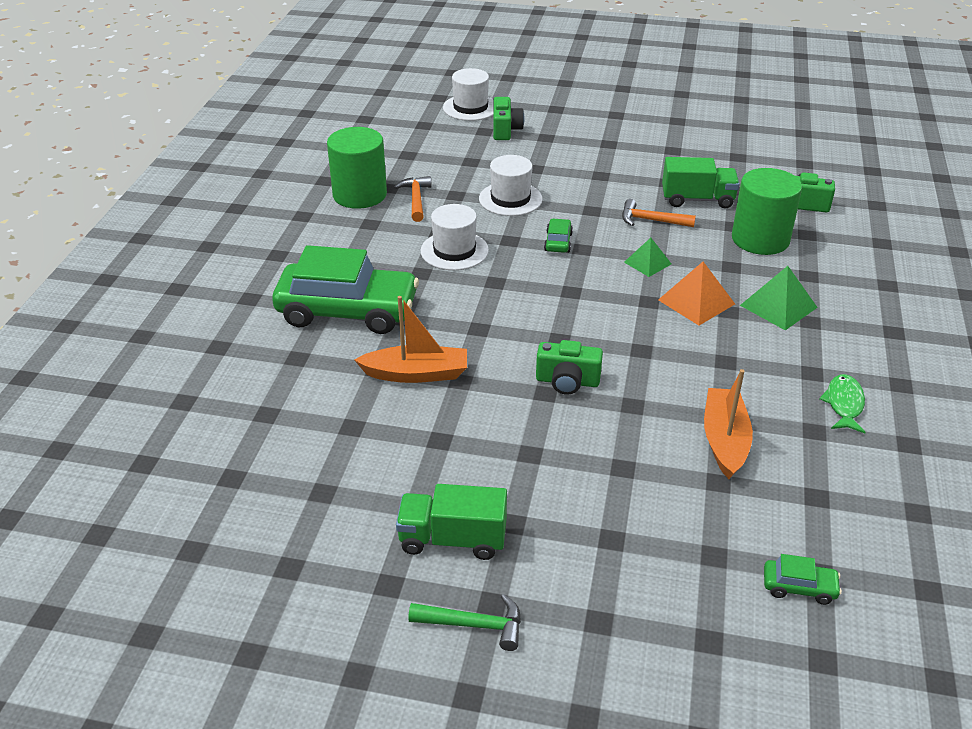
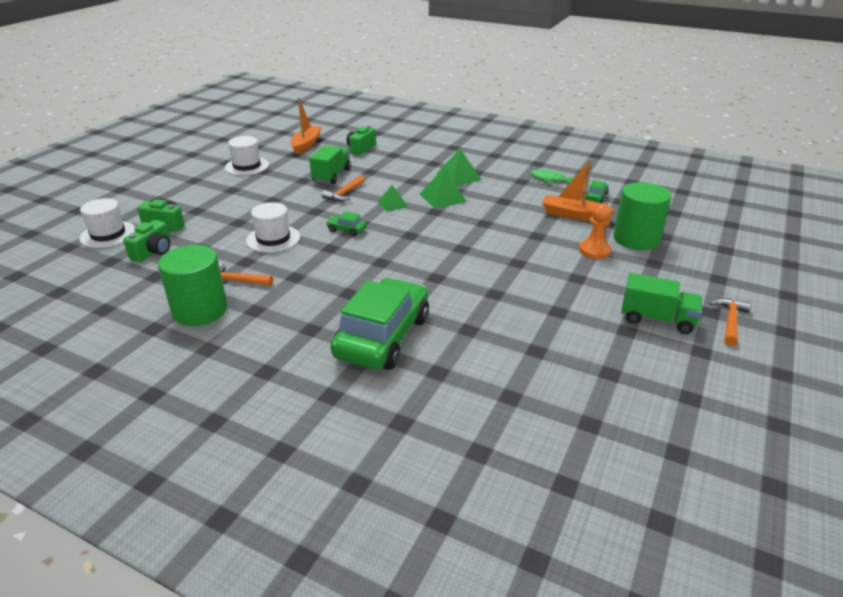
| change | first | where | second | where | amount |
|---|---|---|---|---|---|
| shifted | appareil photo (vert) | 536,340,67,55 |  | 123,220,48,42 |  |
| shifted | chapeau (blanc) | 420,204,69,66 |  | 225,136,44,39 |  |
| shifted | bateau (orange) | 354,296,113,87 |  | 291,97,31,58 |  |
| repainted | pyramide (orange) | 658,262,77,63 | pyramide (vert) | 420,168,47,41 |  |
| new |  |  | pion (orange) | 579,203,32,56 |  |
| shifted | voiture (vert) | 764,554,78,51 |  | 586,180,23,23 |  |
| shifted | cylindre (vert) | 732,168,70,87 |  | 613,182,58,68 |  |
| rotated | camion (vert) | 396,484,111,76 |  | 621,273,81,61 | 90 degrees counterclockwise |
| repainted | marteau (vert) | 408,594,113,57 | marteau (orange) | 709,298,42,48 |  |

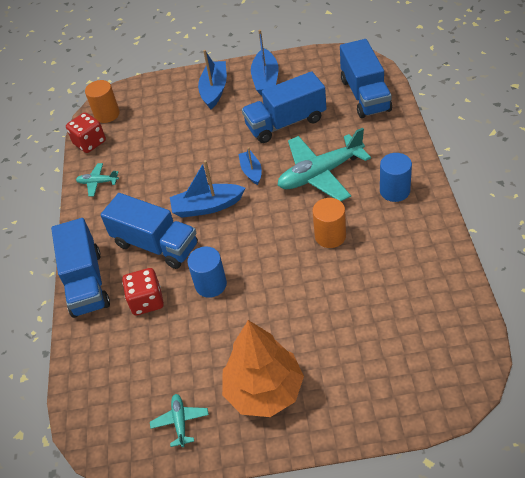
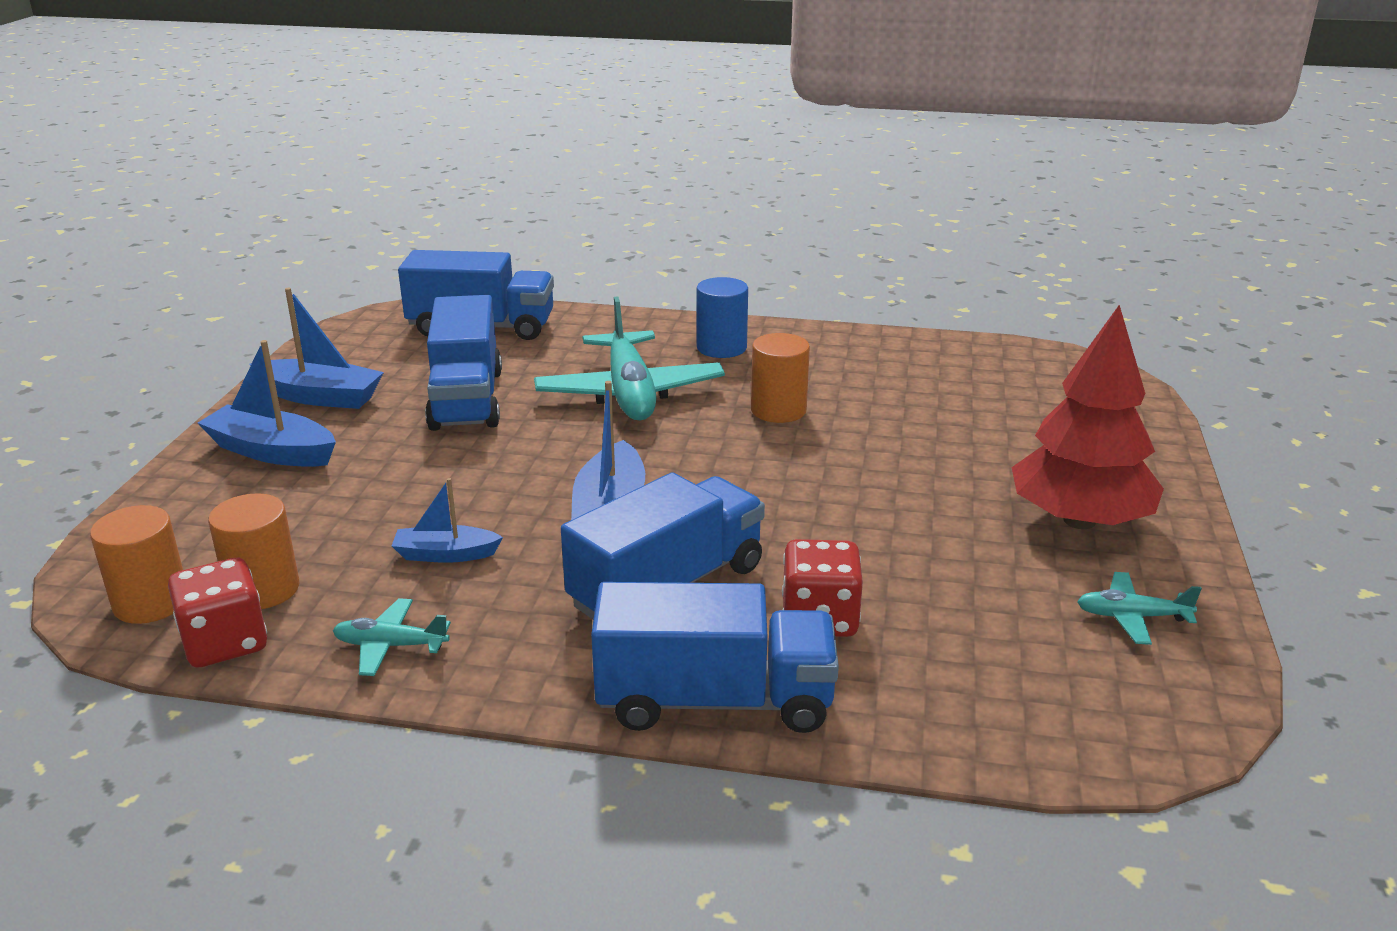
| change | first | where | second | where | amount |
|---|---|---|---|---|---|
| new |  |  | cylindre (orange) | 208,493,91,116 |  |
| rotated | avion (turquoise) | 76,163,43,34 |  | 333,598,118,78 | 75 degrees clockwise |
| shifted | bateau (bleu) | 239,147,23,38 |  | 392,478,111,85 |  |
| repainted | arbre (orange) | 222,320,82,97 | arbre (rouge) | 1012,305,152,224 |  |
| gone | cylindre (bleu) | 187,246,40,52 |  |  |  |

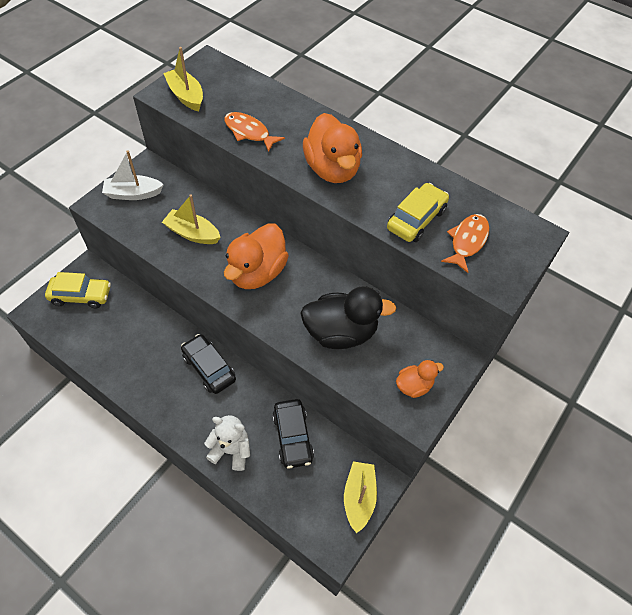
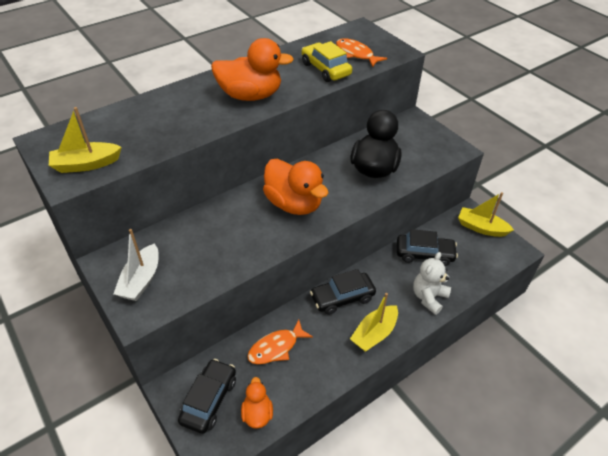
| change | first | where | second | where | amount |
|---|---|---|---|---|---|
| repainted | voiture (jaune) | 45,272,66,36 | voiture (noir) | 178,359,58,75 |  |
| shifted | canard (orange) | 396,360,48,38 |  | 241,377,32,52 |  |
| shifted | poisson (orange) | 224,112,61,40 |  | 247,320,66,44 |  |
| shifted | bateau (jaune) | 162,194,59,50 |  | 350,293,48,59 |  |

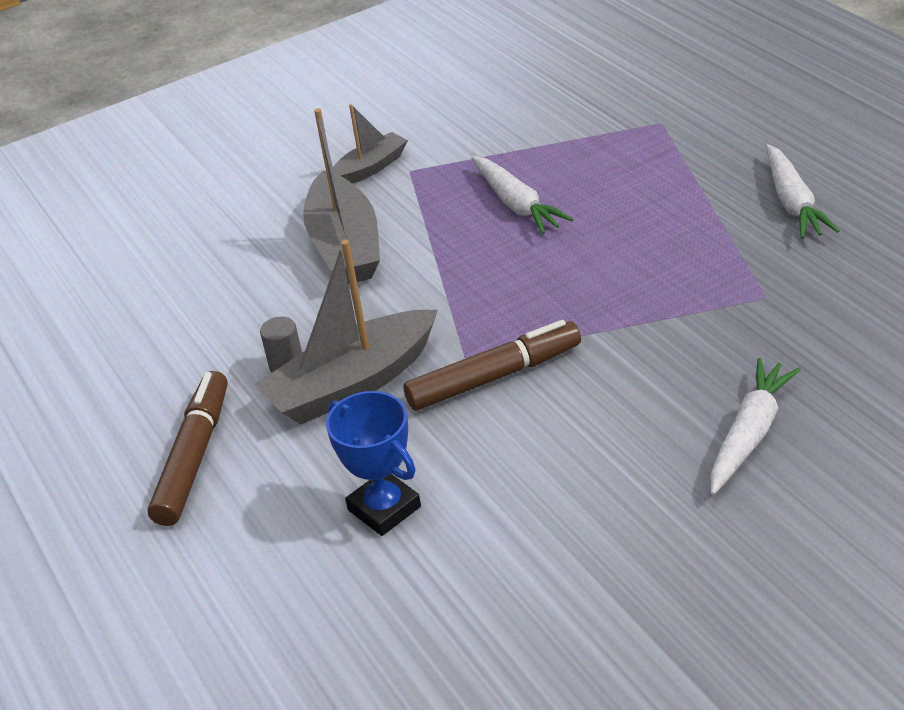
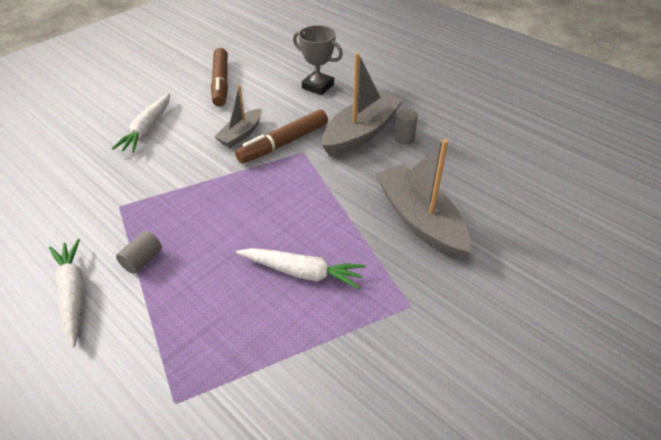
| change | first | where | second | where | amount |
|---|---|---|---|---|---|
| new |  |  | cylindre (gris) | 116,231,46,43 |  |
| shifted | feutre (marron) | 148,371,80,155 |  | 211,48,17,59 |  |
| shifted | bateau (gris) | 333,104,75,80 |  | 214,85,48,63 |  |
| rotated | carotte (blanc) | 471,156,102,78 |  | 236,248,129,41 | 150 degrees clockwise |
| repainted | trophée (bleu) | 326,391,95,145 | trophée (gris) | 293,25,50,70 |  |

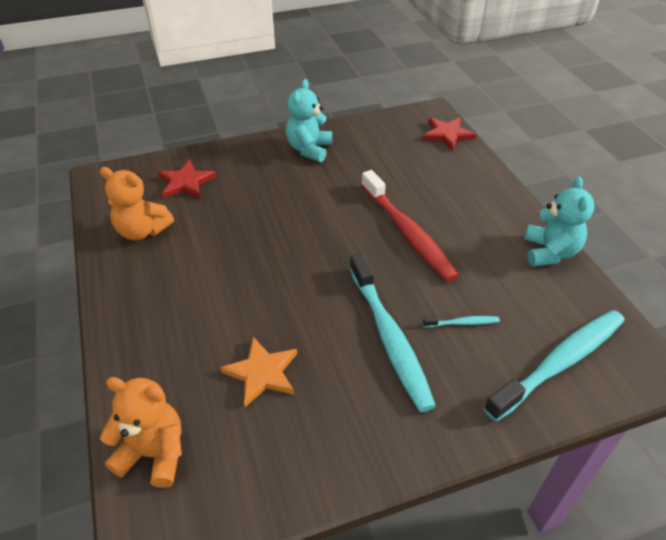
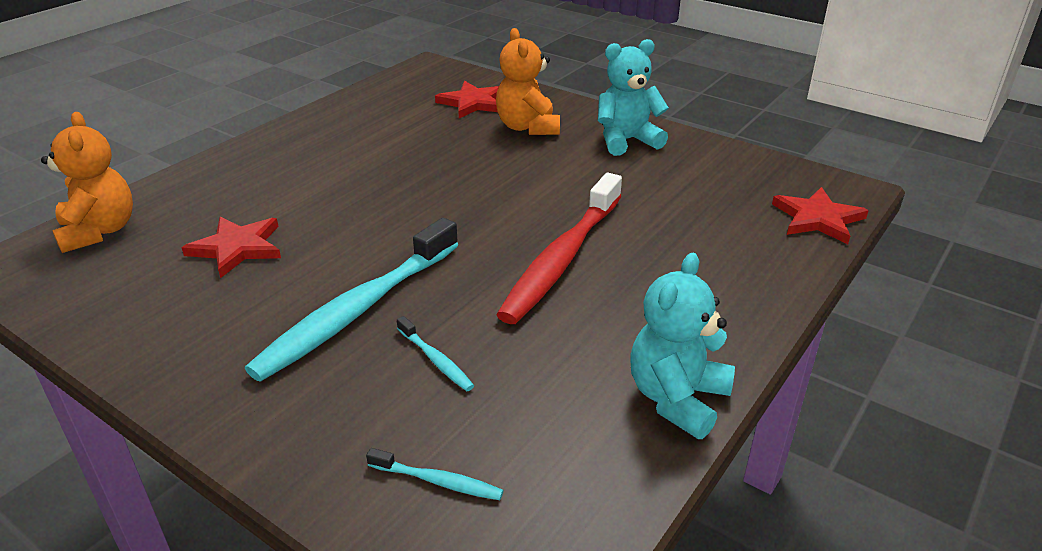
| change | first | where | second | where | amount |
|---|---|---|---|---|---|
| repainted | étoile (orange) | 220,337,77,70 | étoile (rouge) | 181,217,100,61 |  |
| scaled | brosse à dents (turquoise) | 484,310,141,111 |  | 366,448,138,52 | x0.41 |
| shifted | ours en peluche (orange) | 100,167,74,74 |  | 496,28,64,107 |  |
| rotated | ours en peluche (turquoise) | 524,177,70,89 |  | 630,253,105,186 | 150 degrees clockwise |

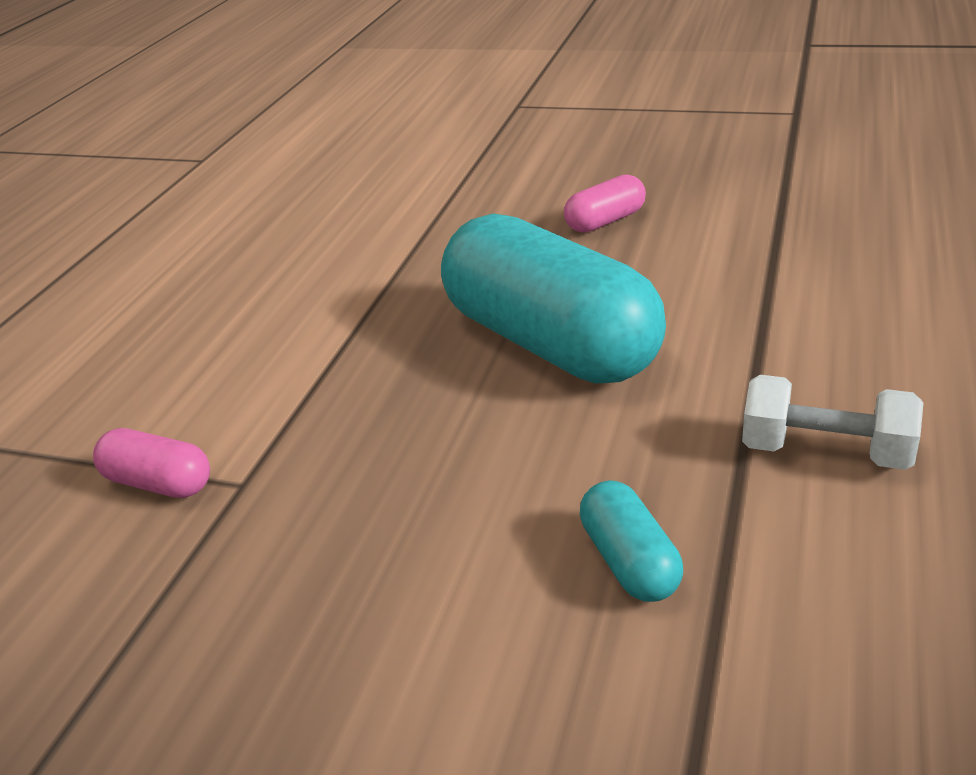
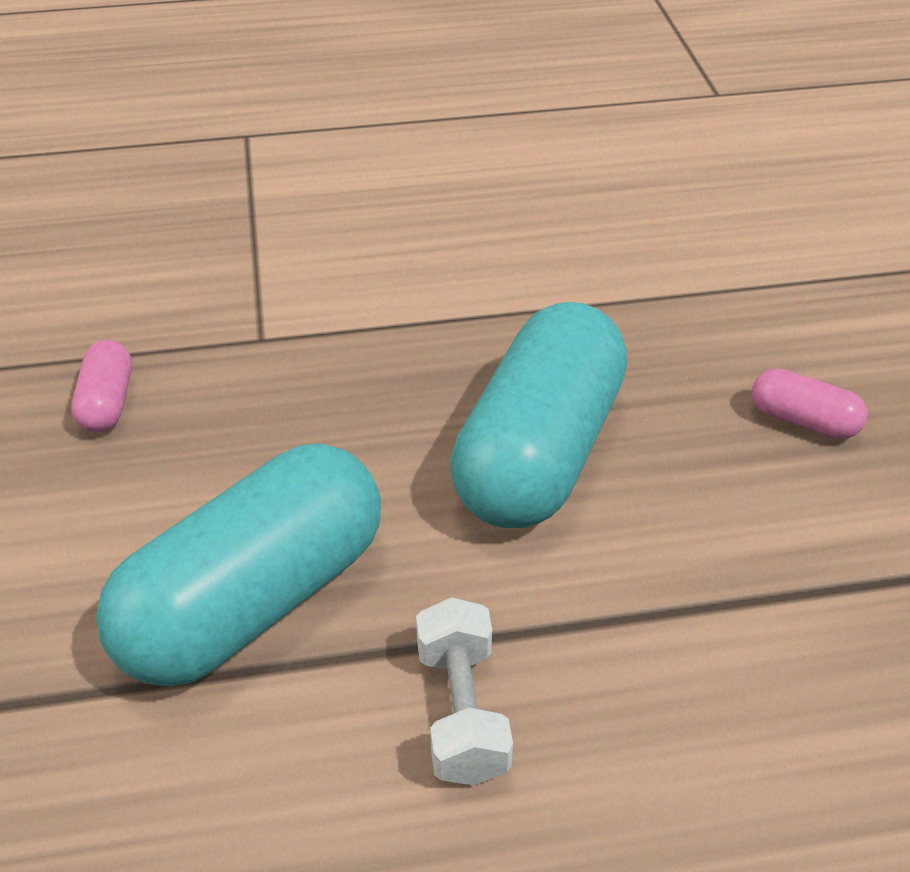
| change | first | where | second | where | amount |
|---|---|---|---|---|---|
| shifted | gélule (rose) | 93,428,117,70 |  | 71,340,61,92 |  |
| scaled | gélule (turquoise) | 580,480,103,122 |  | 96,443,285,244 | x2.35 |

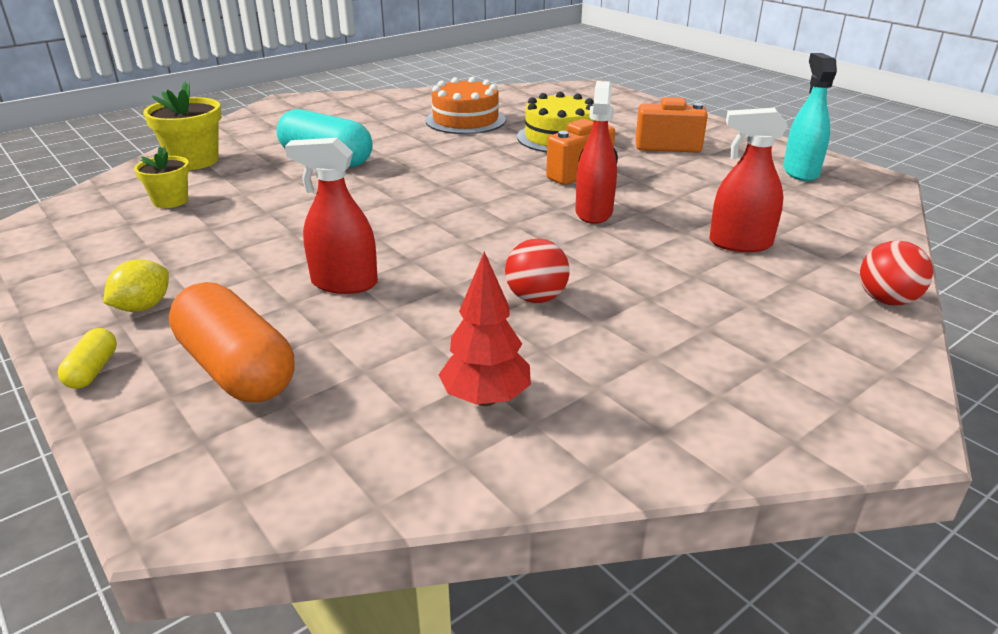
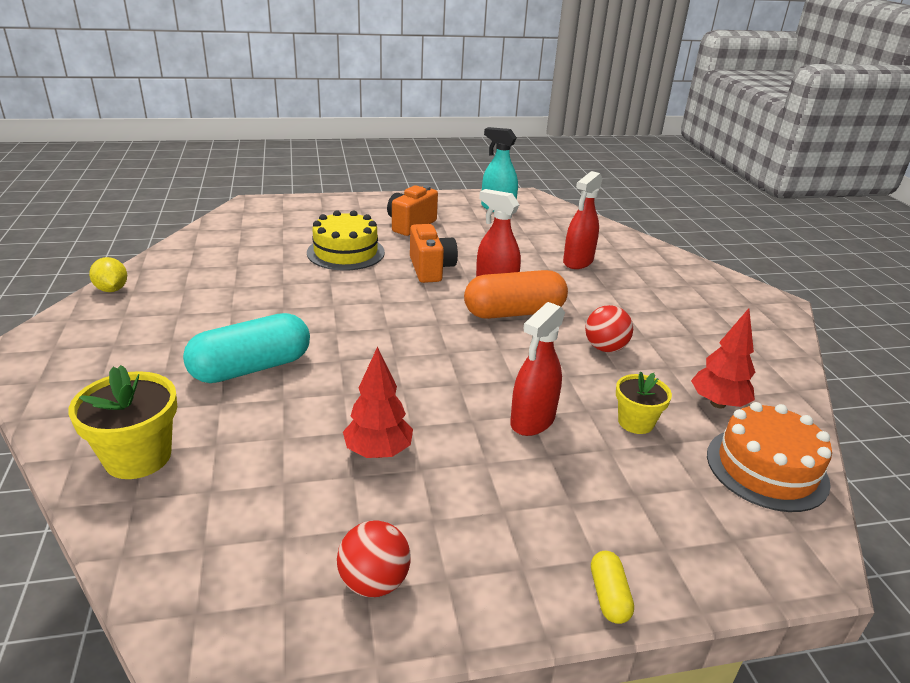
| change | first | where | second | where | amount |
|---|---|---|---|---|---|
| shifted | citron (jaune) | 103,259,66,53 |  | 89,257,38,35 |  |
| shifted | balle (rouge) | 860,241,73,64 |  | 337,520,74,77 |  |
| new |  |  | arbre (rouge) | 343,347,70,111 |  |
| shifted | gélule (orange) | 169,282,126,120 |  | 464,270,104,49 |  |
| rotated | gélule (jaune) | 58,328,59,61 |  | 591,551,43,73 | 60 degrees clockwise |
| shifted | pot de fleurs (jaune) | 134,146,56,62 |  | 616,371,56,63 |  |
| shifted | gâteau (orange) | 426,77,80,57 |  | 707,402,125,110 |  |

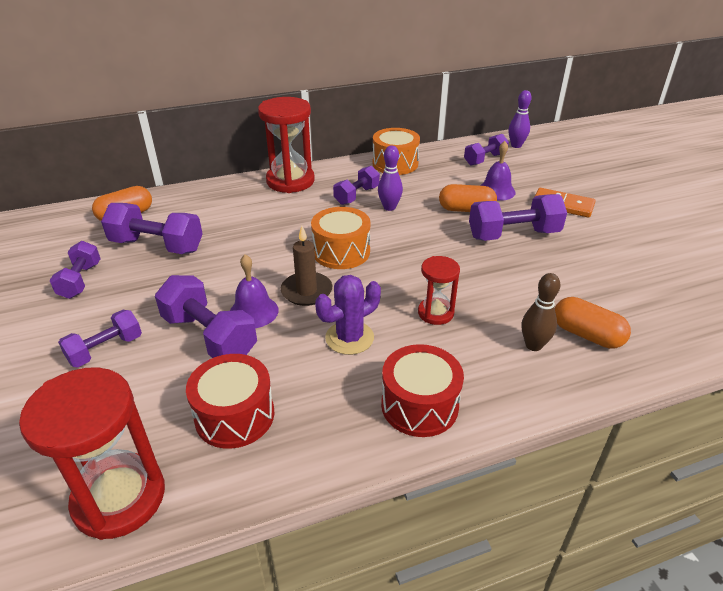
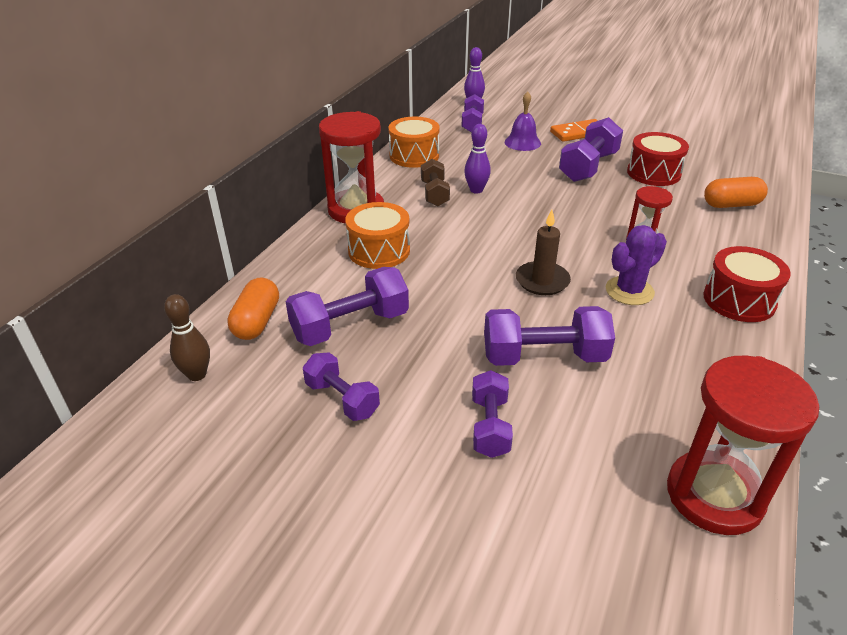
| change | first | where | second | where | amount |
|---|---|---|---|---|---|
| shifted | quille (marron) | 522,273,39,78 |  | 164,294,46,87 |  |
| shifted | tambour (orange) | 311,207,60,62 |  | 345,202,65,67 |  |
| repainted | haltère (violet) | 333,166,47,39 | haltère (marron) | 421,159,29,47 |  |
| rotated | cactus (violet) | 315,275,66,80 |  | 606,225,61,80 | 45 degrees clockwise |
| shifted | tambour (rouge) | 186,354,89,95 |  | 627,132,62,54 |  |
| gone | cloche (violet) | 230,254,49,74 |  |  |  |
| gone | gélule (orange) | 439,184,58,28 |  |  |  |

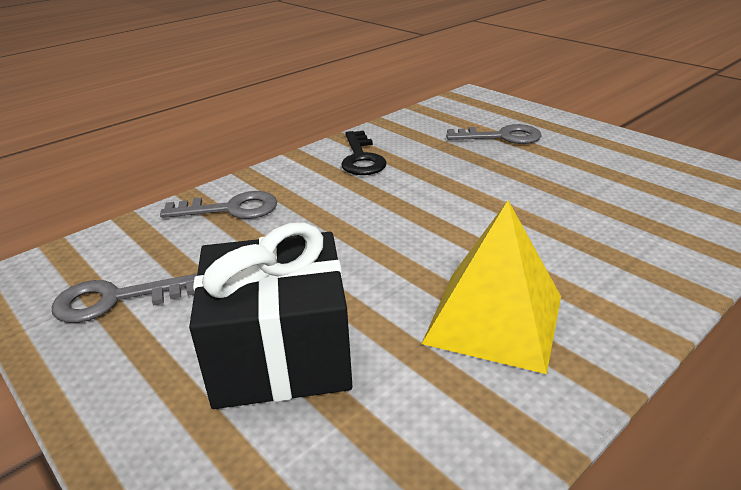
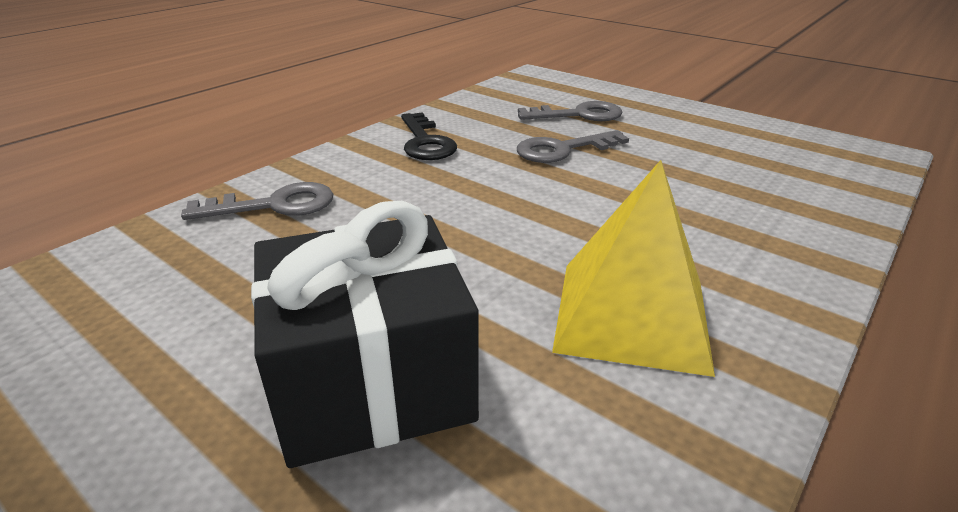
| change | first | where | second | where | amount |
|---|---|---|---|---|---|
| shifted | clé (gris) | 52,273,145,50 |  | 517,130,112,33 |  |

